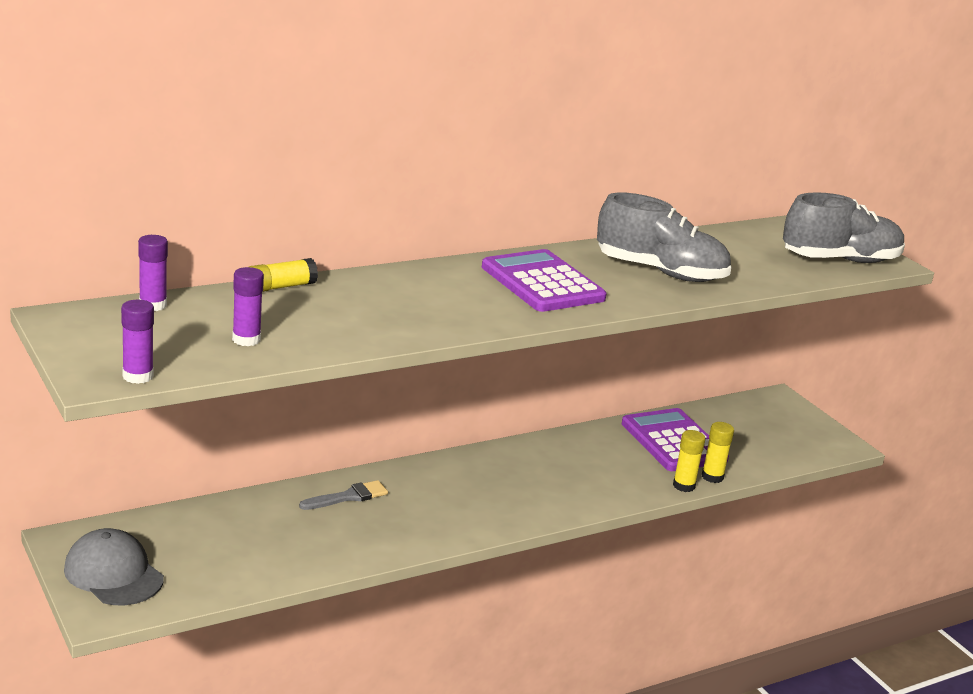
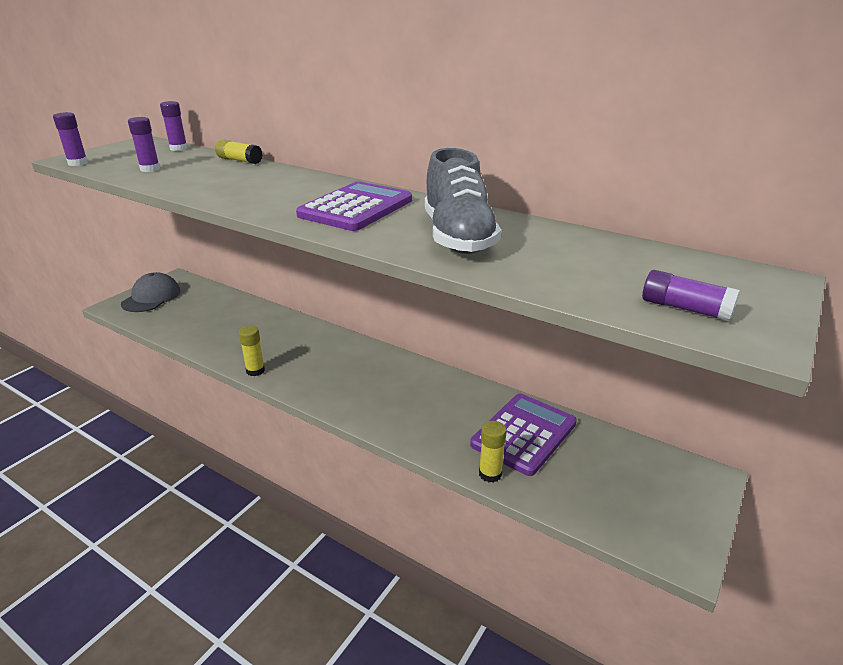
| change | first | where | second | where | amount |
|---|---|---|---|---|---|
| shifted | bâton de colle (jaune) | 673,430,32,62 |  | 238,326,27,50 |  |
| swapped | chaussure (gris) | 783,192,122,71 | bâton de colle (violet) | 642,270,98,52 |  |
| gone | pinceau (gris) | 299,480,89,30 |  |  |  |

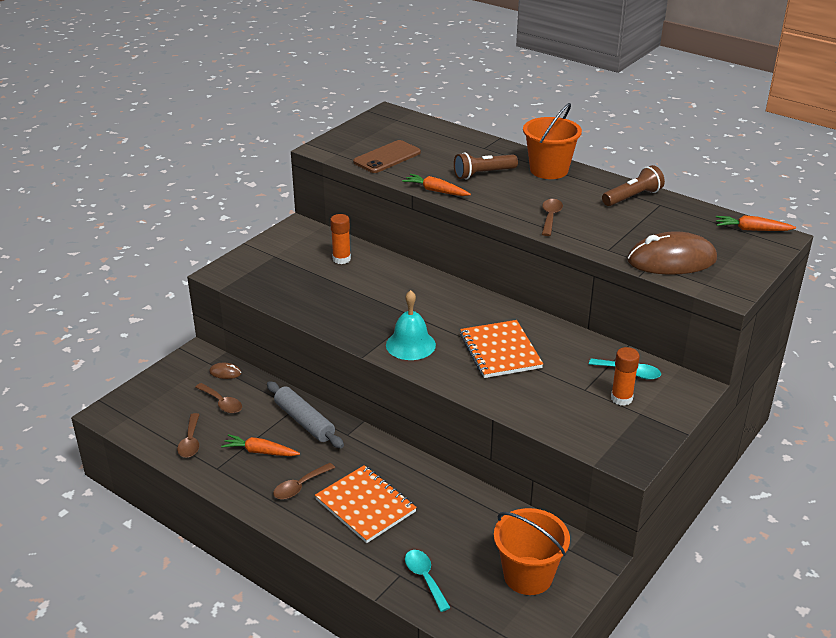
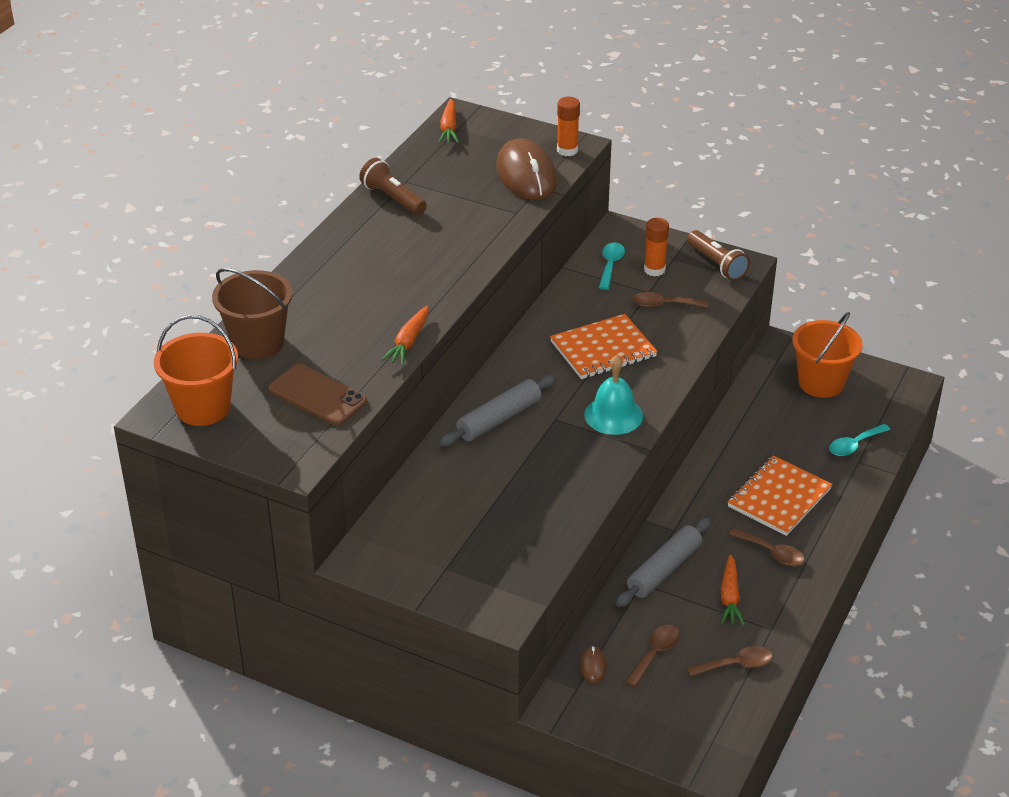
| change | first | where | second | where | amount |
|---|---|---|---|---|---|
| shifted | seau (orange) | 523,103,59,76 |  | 154,315,84,111 |  |
| new |  |  | seau (marron) | 212,268,81,91 |  |
| new |  |  | rouleau à pâtisserie (gris) | 440,375,117,72 |  |
| shifted | bâton de colle (orange) | 330,214,21,50 |  | 557,97,23,59 |  |
| shifted | cuillère (marron) | 542,199,21,37 |  | 632,292,76,16 |  |
| shifted | lampe de poche (marron) | 454,152,64,28 |  | 687,230,63,51 |  |

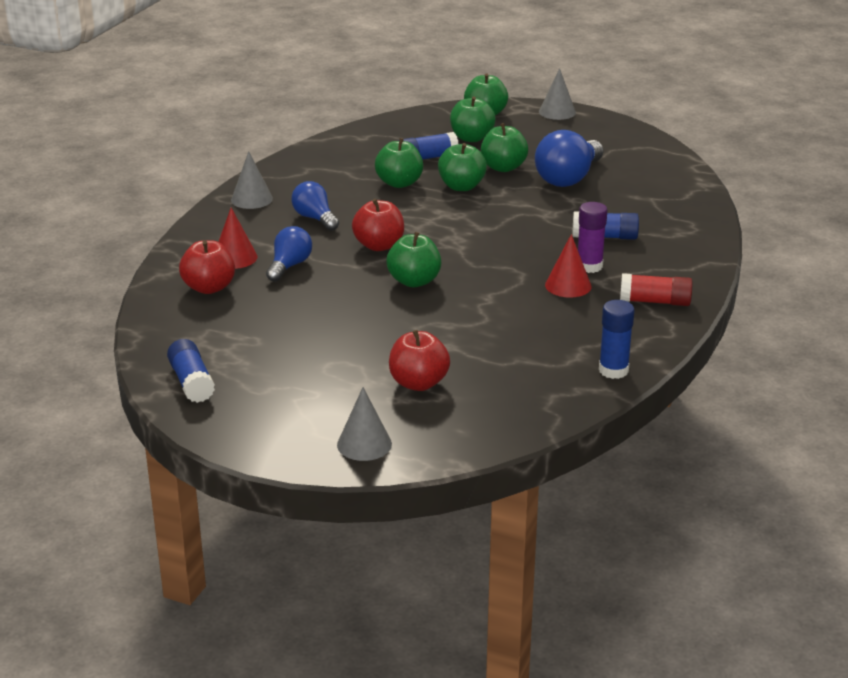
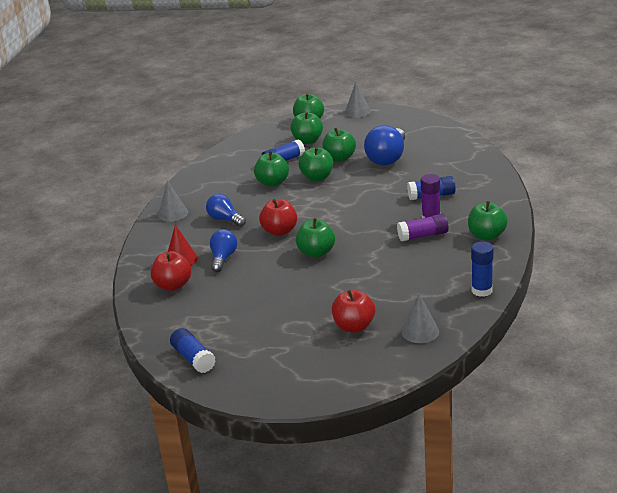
| change | first | where | second | where | amount |
|---|---|---|---|---|---|
| swapped | cône (rouge) | 545,234,46,64 | bâton de colle (violet) | 397,214,52,27 |  |
| shifted | cône (gris) | 337,387,55,74 |  | 402,293,37,50 |  |
| swapped | bâton de colle (rouge) | 620,273,72,33 | pomme (vert) | 468,201,40,40 |  |

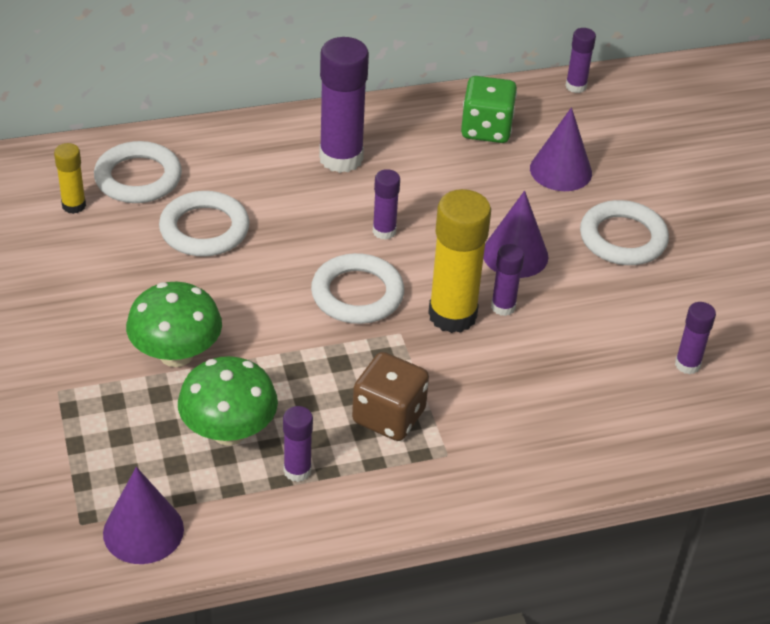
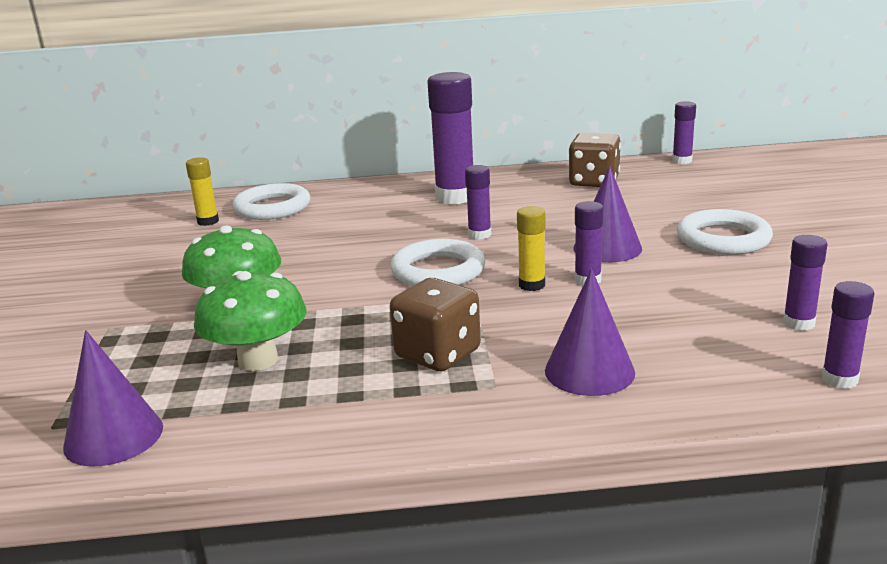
| change | first | where | second | where | amount |
|---|---|---|---|---|---|
| scaled | bâton de colle (jaune) | 428,189,63,144 |  | 517,206,29,85 | x0.52 |
| shifted | cône (violet) | 530,107,62,84 |  | 545,269,90,127 |  |
| repainted | dé (vert) | 461,76,56,67 | dé (marron) | 569,133,52,54 |  |
| shifted | bâton de colle (violet) | 283,406,30,76 |  | 822,281,53,108 |  |
| gone | anneau (blanc) | 159,191,91,66 |  |  |  |

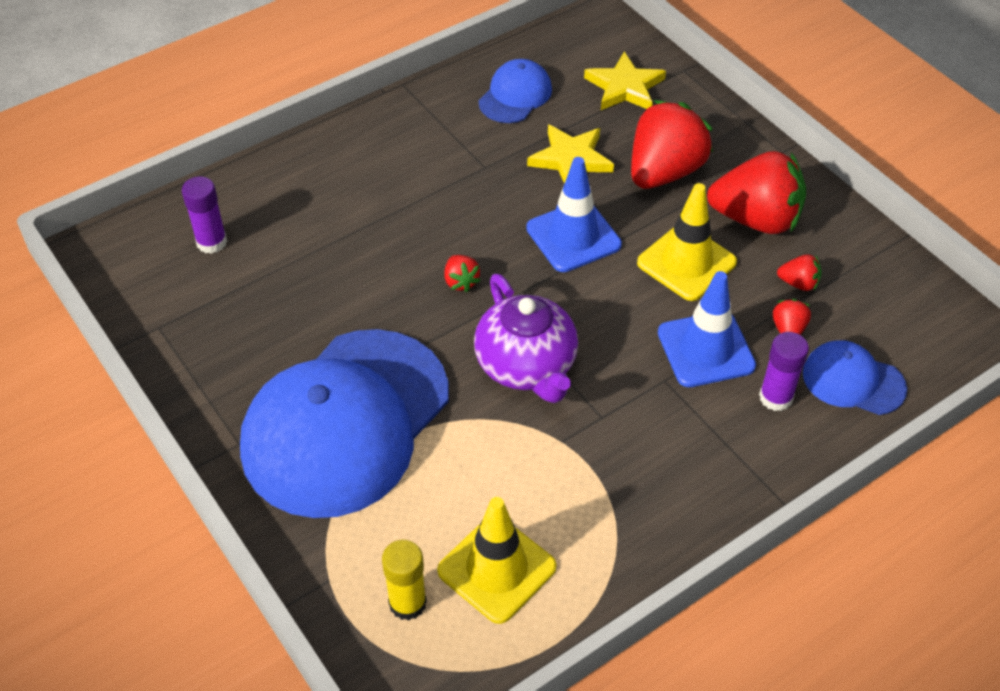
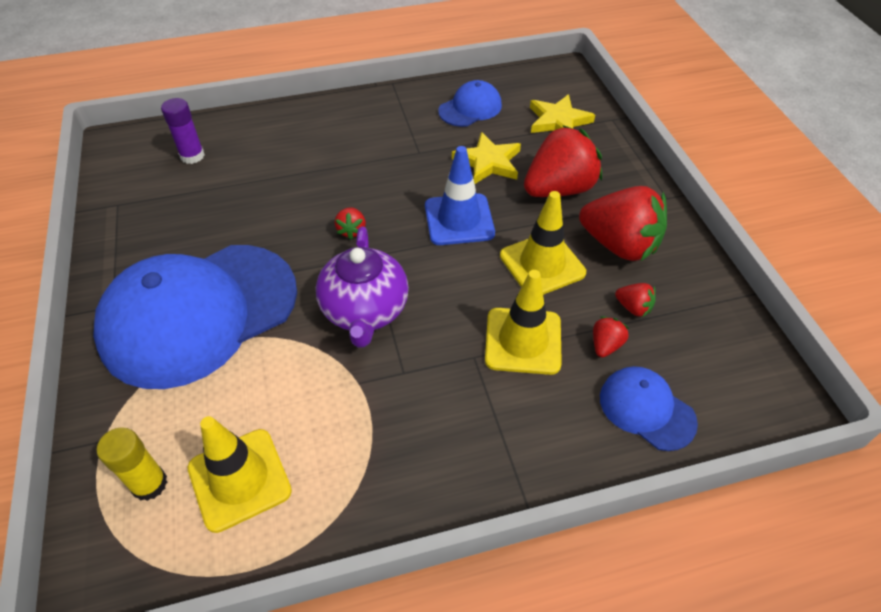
| change | first | where | second | where | amount |
|---|---|---|---|---|---|
| repainted | cône de chantier (bleu) | 658,271,98,116 | cône de chantier (jaune) | 485,270,77,105 |  |
| gone | bâton de colle (violet) | 759,332,50,79 |  |  |  |

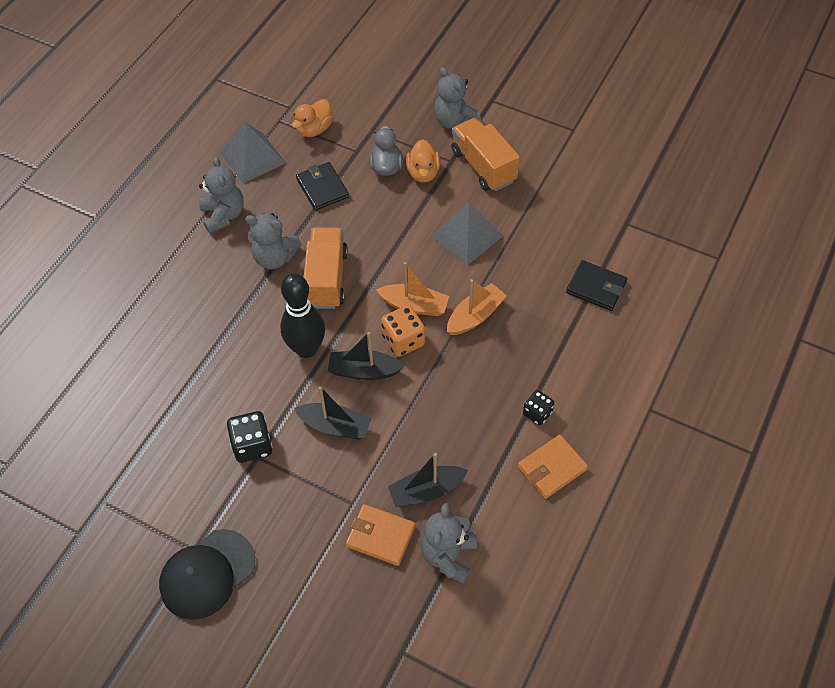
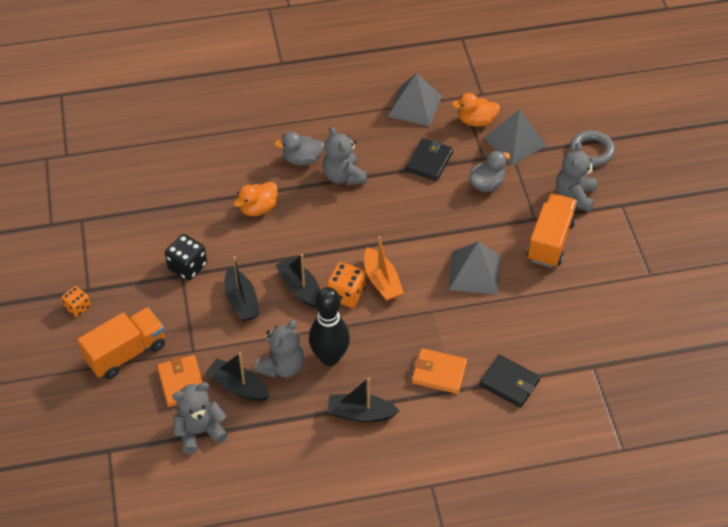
| change | first | where | second | where | amount |
|---|---|---|---|---|---|
| swapped | casquette (noir) | 159,529,96,91 | dé (orange) | 61,286,30,31 |  |
| shifted | camion (orange) | 304,227,44,82 |  | 77,307,88,73 |  |
| shifted | canard (orange) | 406,139,34,44 |  | 233,182,45,34 |  |
| shifted | ours en peluche (gris) | 199,157,45,77 |  | 254,320,51,58 |  |
| new |  |  | canard (gris) | 274,132,50,33 |  |
| shifted | quille (noir) | 280,273,45,85 |  | 309,287,41,79 |  |
| swapped | dé (noir) | 523,390,32,35 | bateau (noir) | 327,378,72,45 |  |
| shifted | portefeuille (orange) | 518,434,70,65 |  | 412,348,55,46 |  |
| rotated | portefeuille (noir) | 566,260,61,51 |  | 479,355,61,53 | 45 degrees counterclockwise |
| new |  |  | pyramide (gris) | 484,109,63,56 |  |
| new |  |  | anneau (gris) | 570,130,45,36 |  |
| gone | bateau (orange) | 447,279,60,56 |  |  |  |

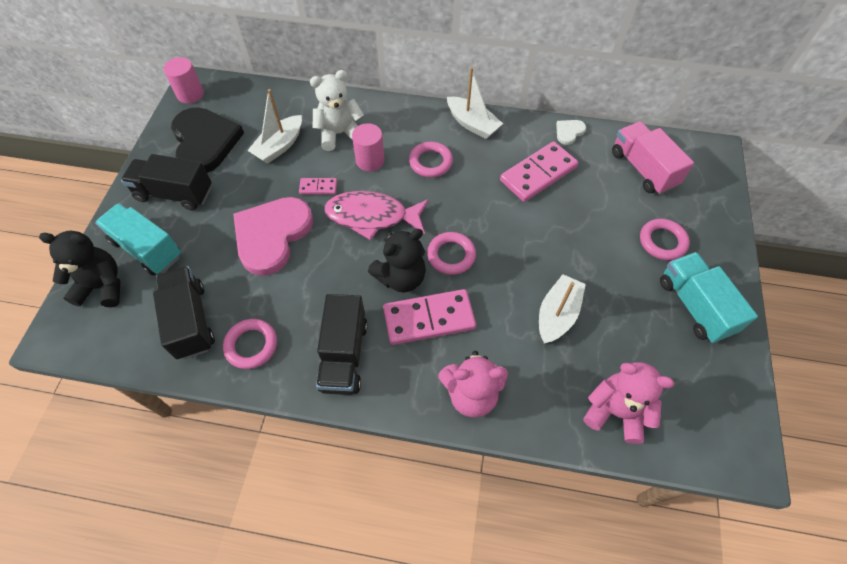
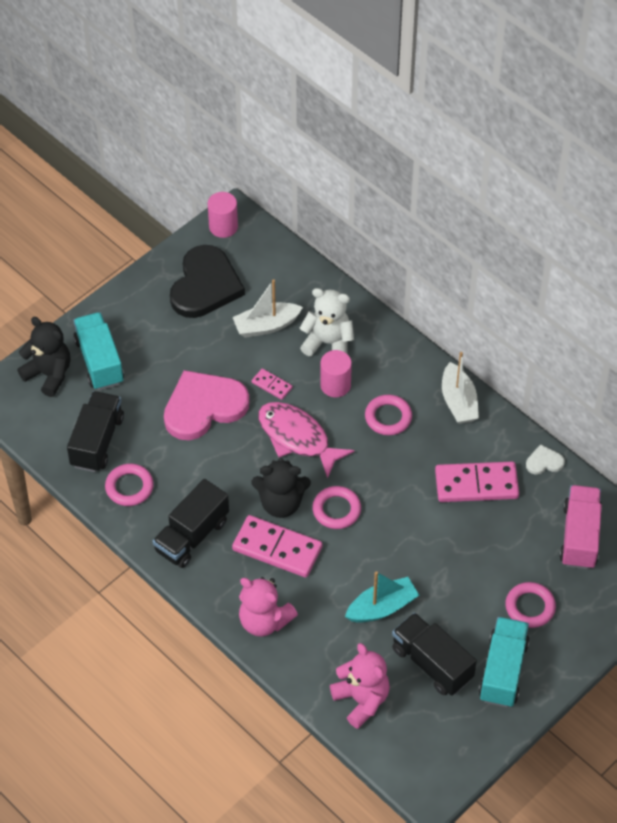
| change | first | where | second | where | amount |
|---|---|---|---|---|---|
| repainted | bateau (blanc) | 539,274,47,69 | bateau (turquoise) | 345,571,74,52 |  |
| shifted | camion (noir) | 121,154,91,57 |  | 392,613,85,83 |  |

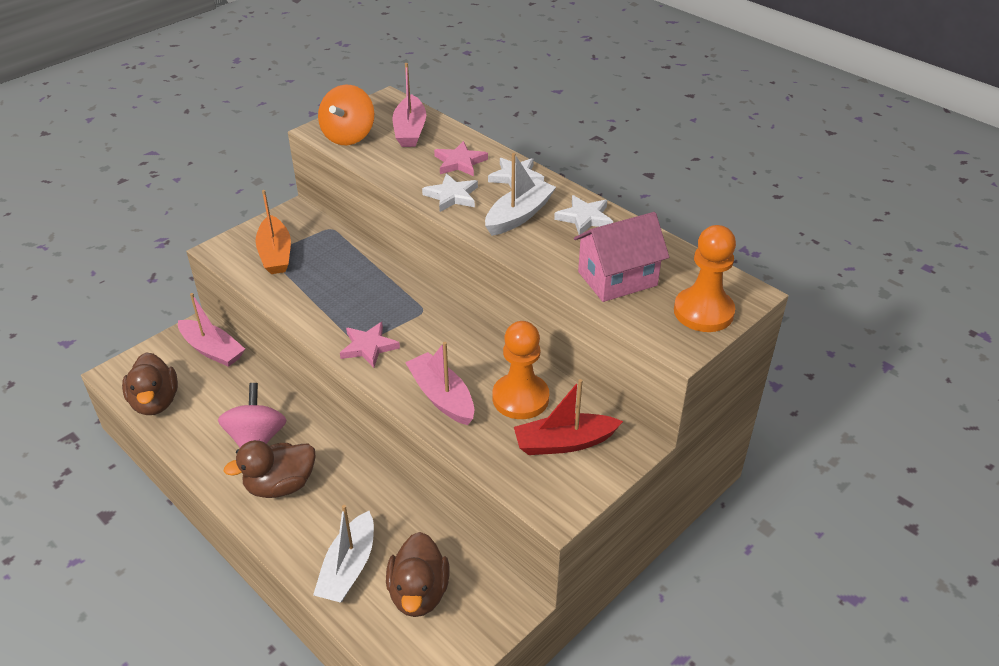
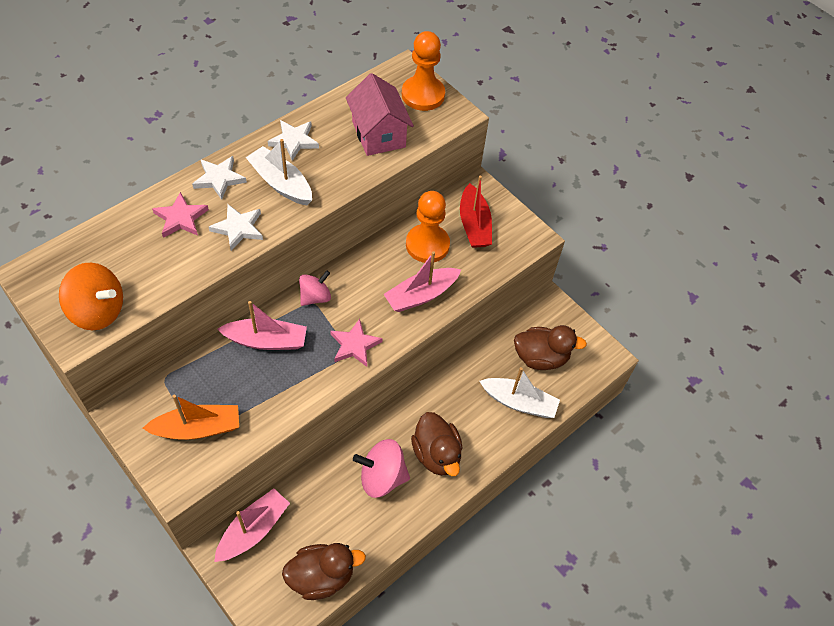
| change | first | where | second | where | amount |
|---|---|---|---|---|---|
| shifted | bateau (rose) | 392,63,34,84 |  | 217,301,90,49 |  |
| new |  |  | toupie (rose) | 299,270,32,36 |  |

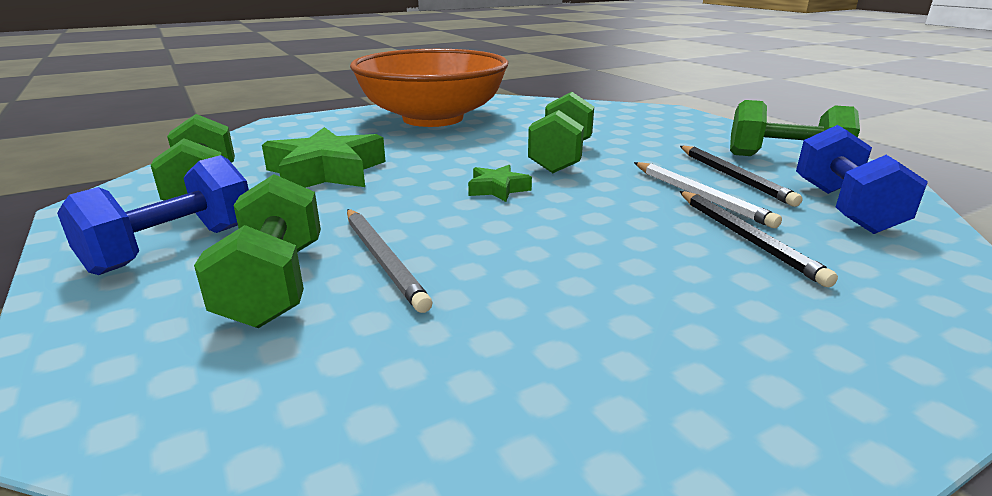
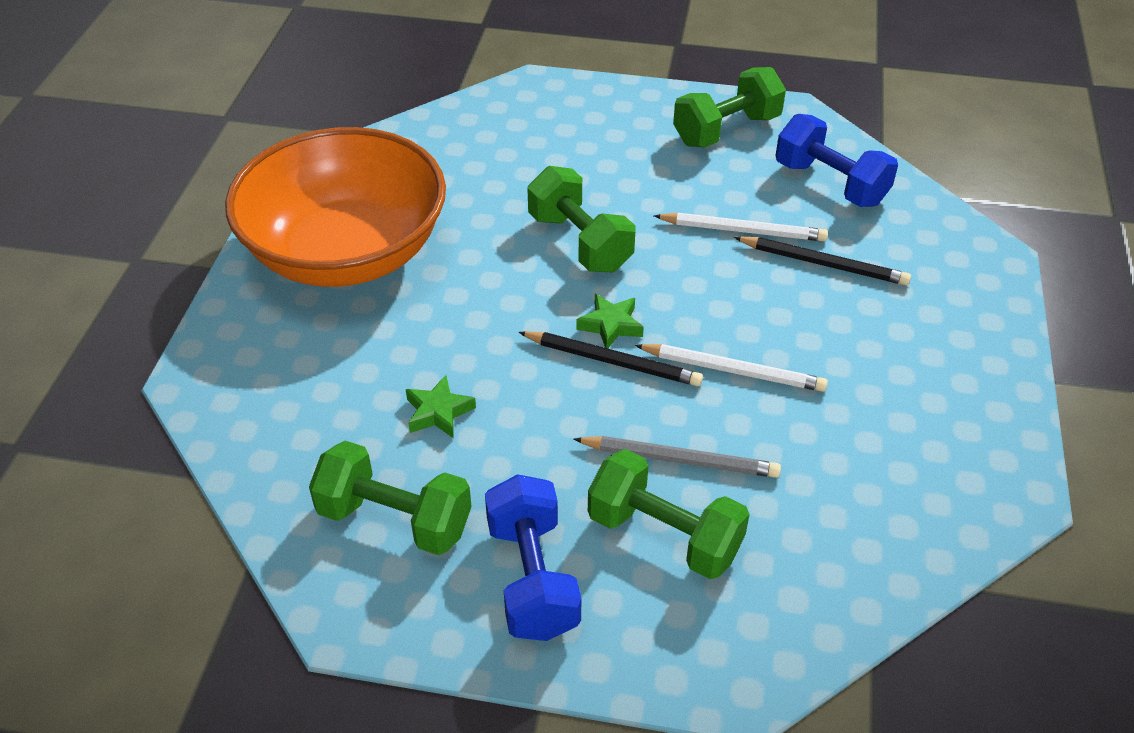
| change | first | where | second | where | amount |
|---|---|---|---|---|---|
| scaled | étoile (vert) | 262,127,124,61 |  | 406,375,70,63 | x0.50 |
| shifted | crayon (noir) | 680,146,122,61 |  | 518,331,185,55 |  |
| new |  |  | crayon (blanc) | 635,344,193,48 |  |

